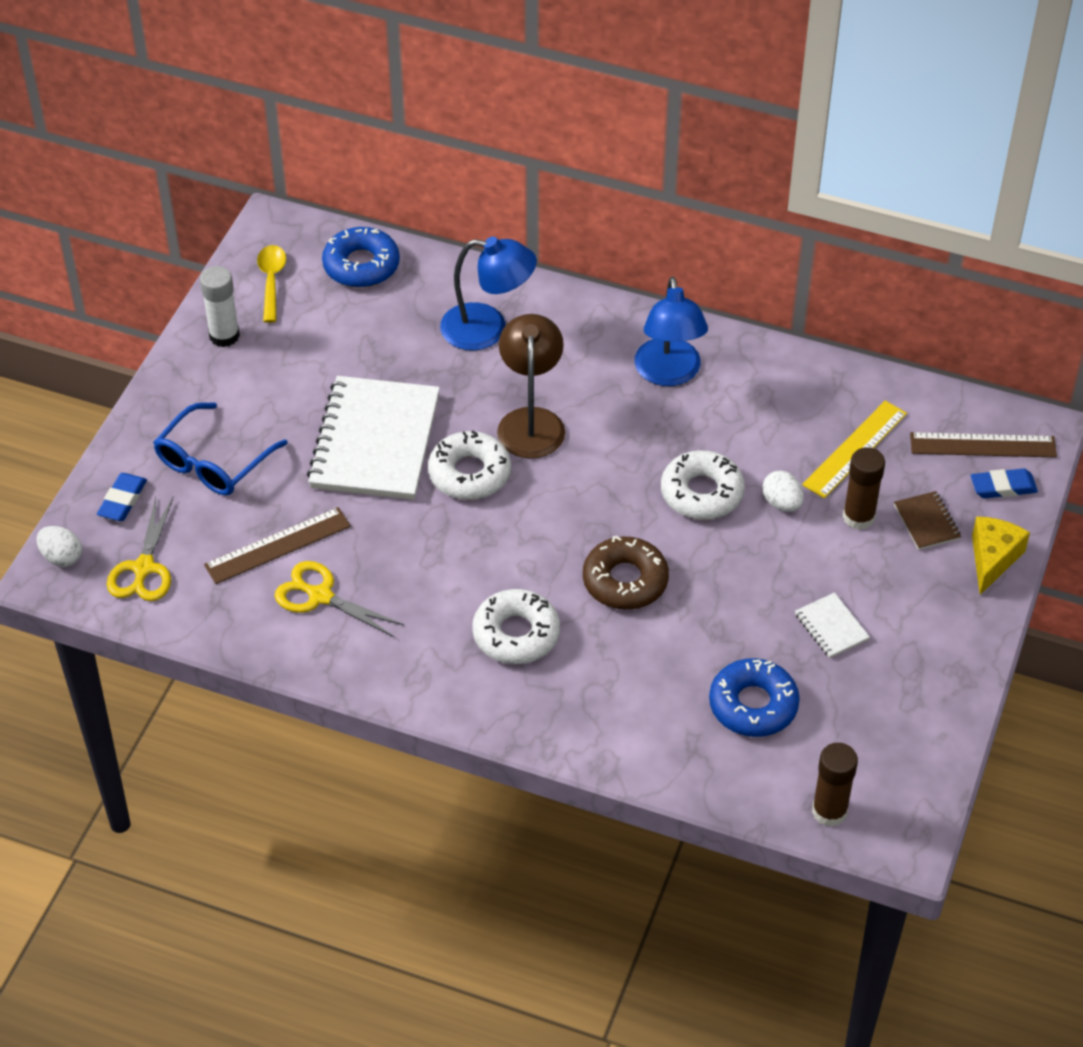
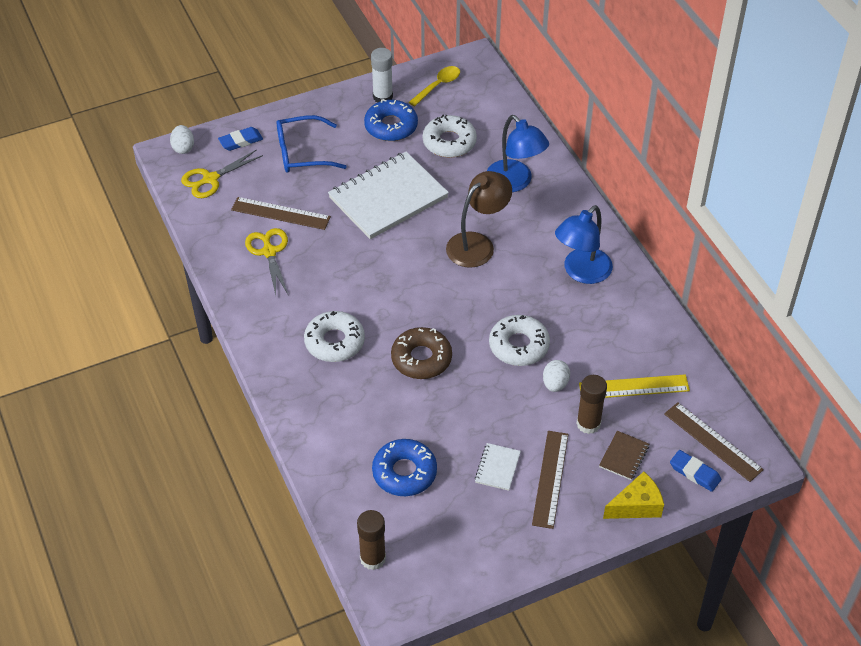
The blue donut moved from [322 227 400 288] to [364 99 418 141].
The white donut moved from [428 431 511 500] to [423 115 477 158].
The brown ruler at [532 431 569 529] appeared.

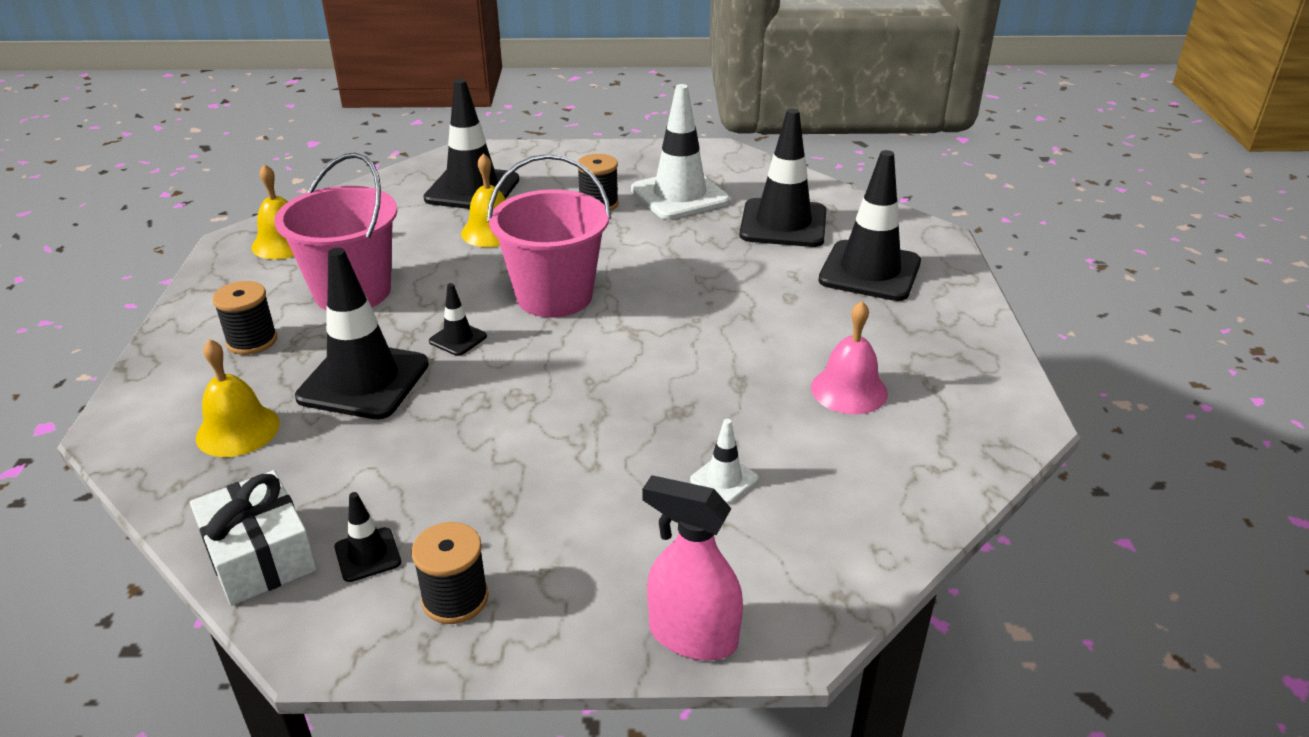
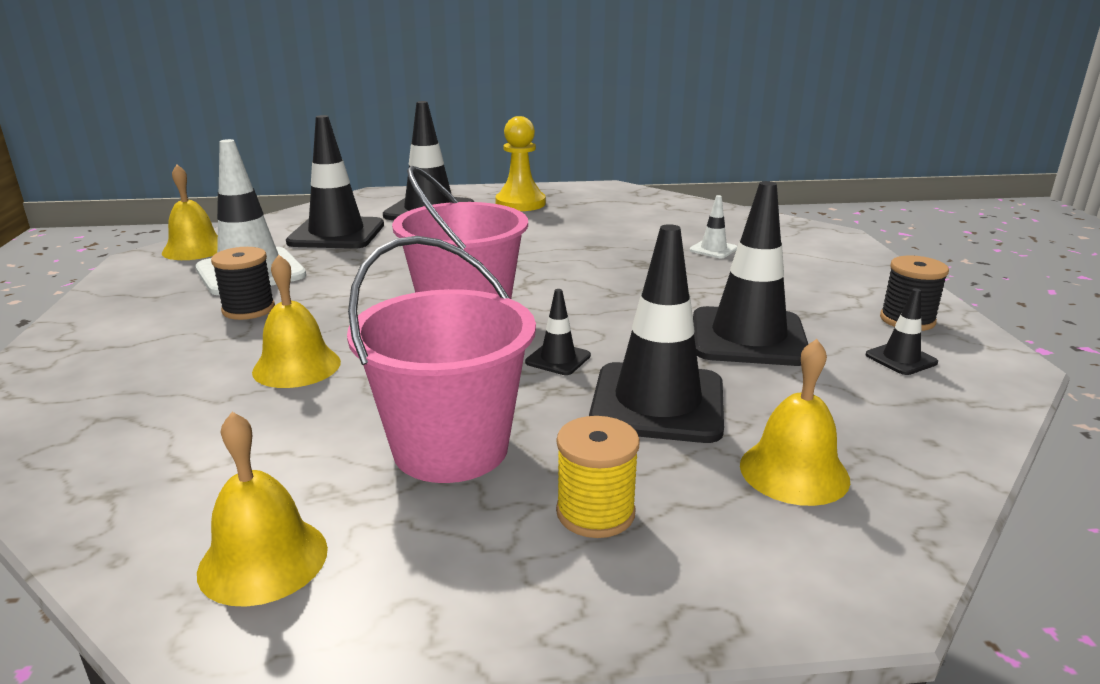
The black traffic cone moved from [423 79 519 209] to [693 181 808 366].
The black spool at [212 281 277 355] became the yellow spool at [556 416 640 538].
The pink bell at [811 301 888 414] disappeared.
The white gift at [190 470 317 606] disappeared.
The pink spray bottle at [642 475 743 660] disappeared.
The yellow pawn at [495 116 546 211] appeared.
The yellow bell at [162 165 218 260] appeared.

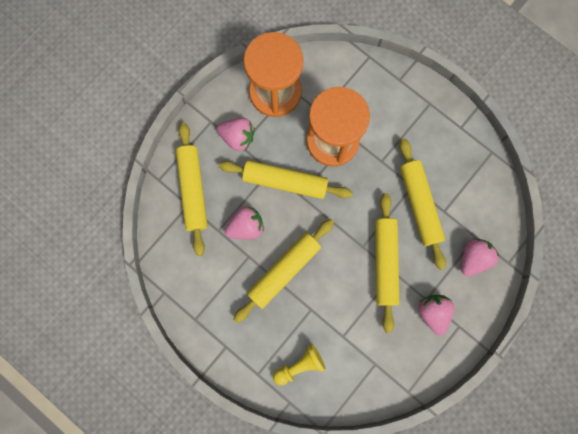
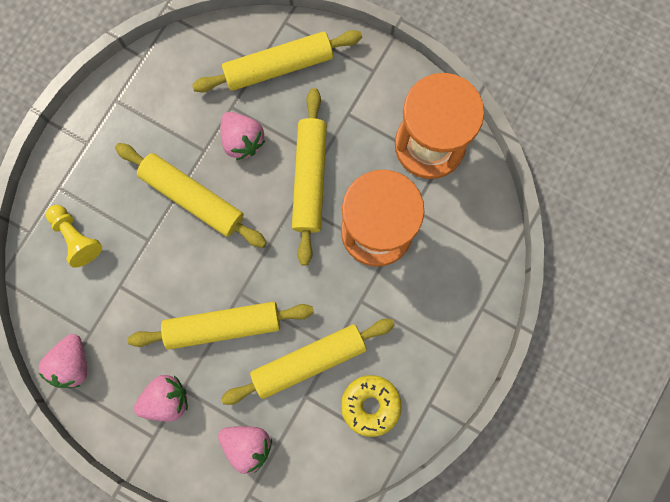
The pink strawberry moved from [217 118 255 151] to [39 334 87 388].
The yellow donut at [341 375 402 437] appeared.

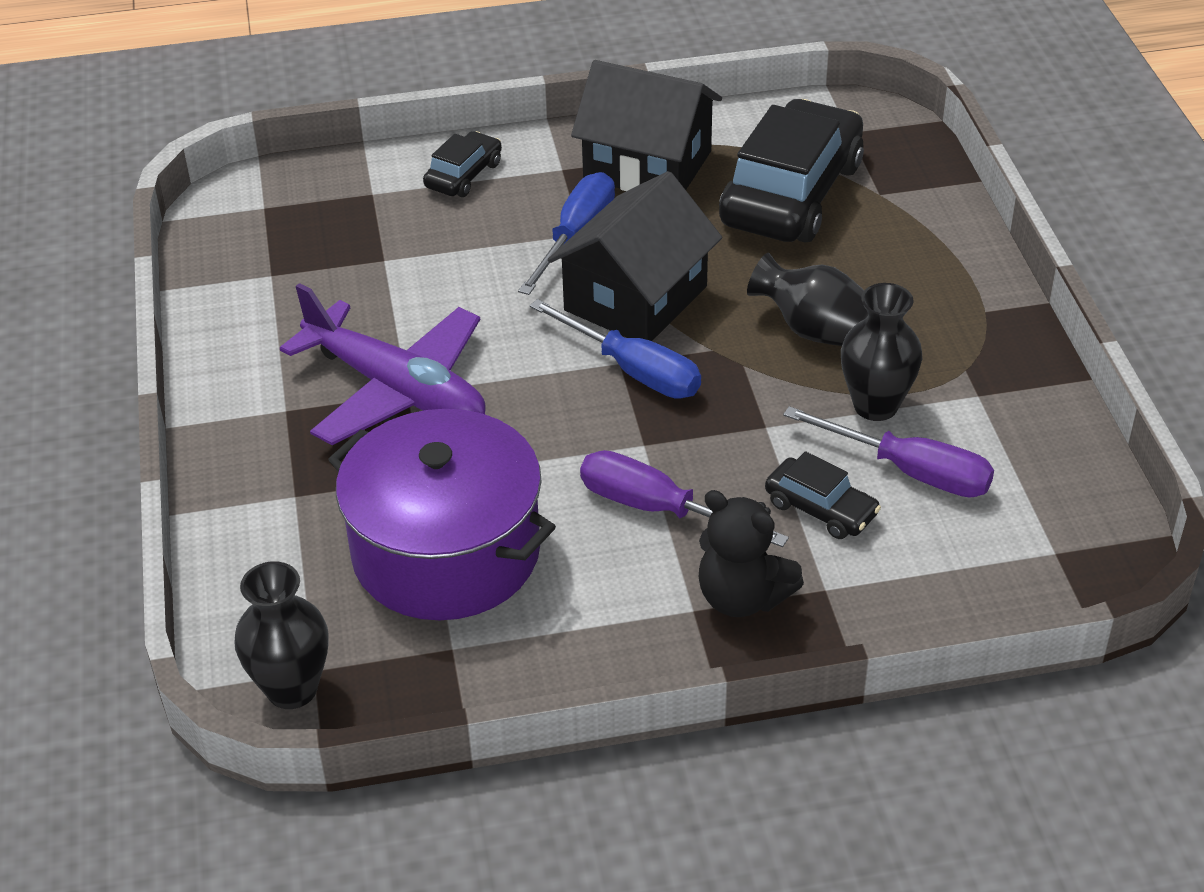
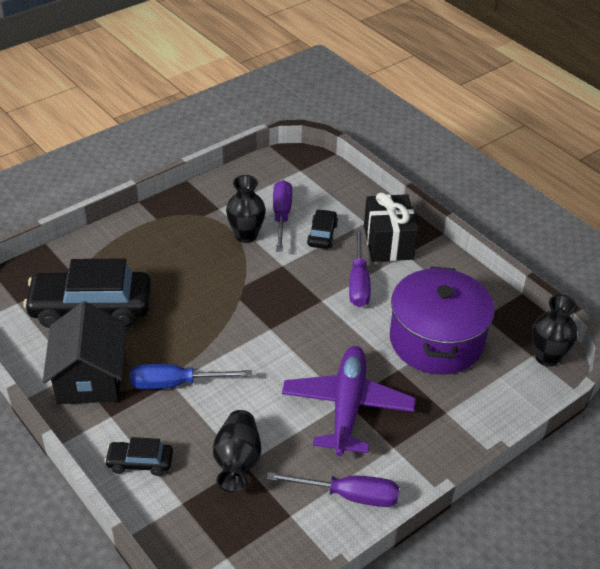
The black house at [548 171 722 341] disappeared.
The black vase moved from [747 253 868 346] to [213 410 261 492].
The blue screwdriver at [529 299 701 399] disappeared.
The black teddy bear at [699 490 804 617] was replaced by the black gift at [364 193 418 262].
The purple screwdriver at [267 472 399 507] appeared.

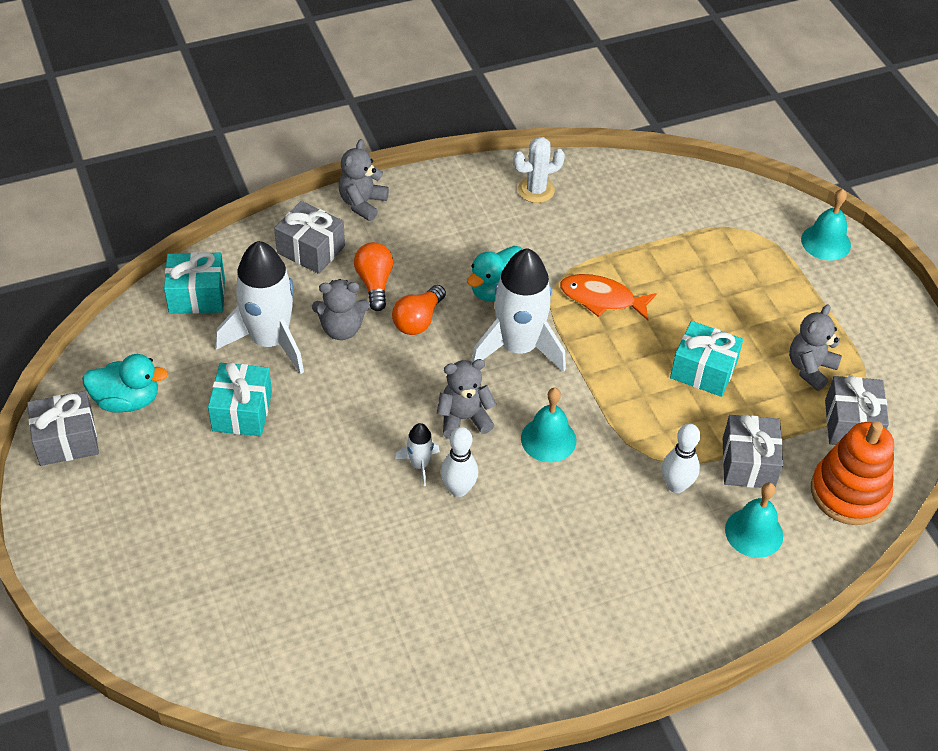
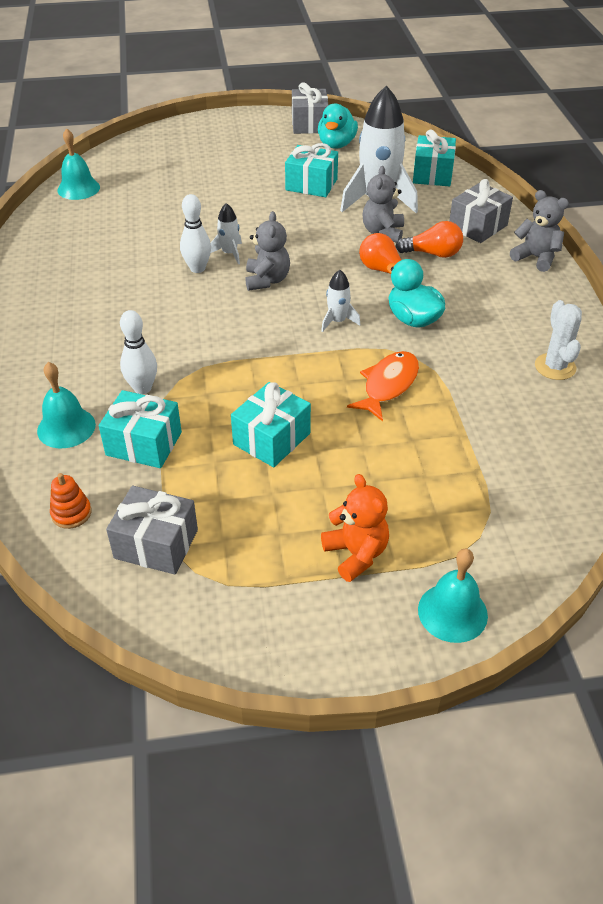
The white rocket at [471 248 566 372] changed to 0.45 times the size.
The grey teddy bear at [789 305 842 391] disappeared.
The turquoise bell moved from [521 388 576 462] to [57 128 100 200].
The grey gift at [723 414 783 488] became the turquoise gift at [99 390 182 468].
The orange stacking toy at [811 421 894 525] changed to 0.46 times the size.
The orange teddy bear at [321 474 389 582] appeared.

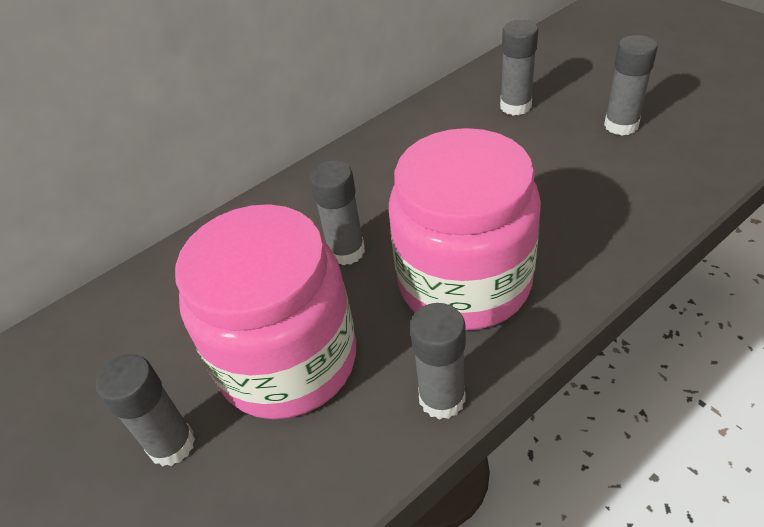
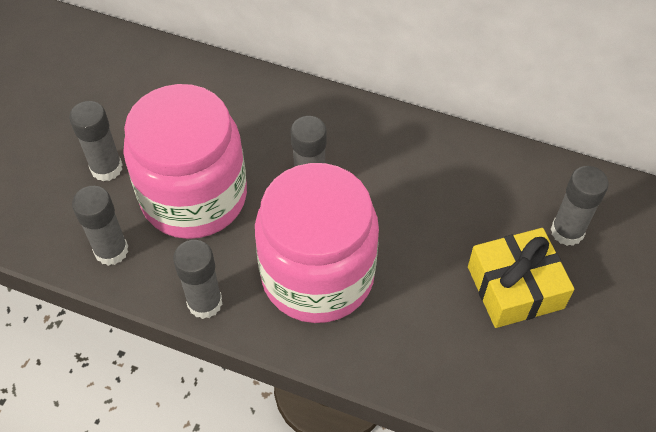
The grey glue stick moved from [604 35 658 136] to [72 186 128 266].
The yellow gift at [468 228 574 328] appeared.

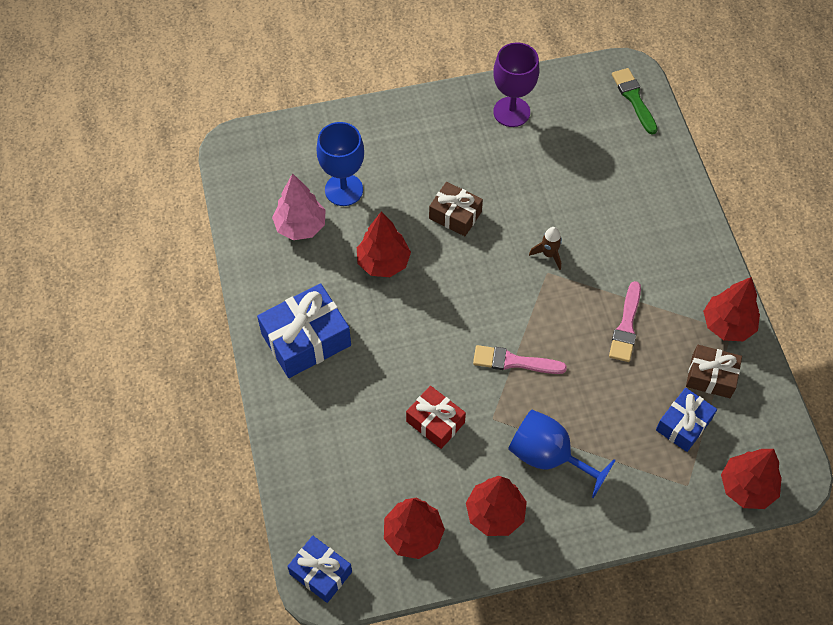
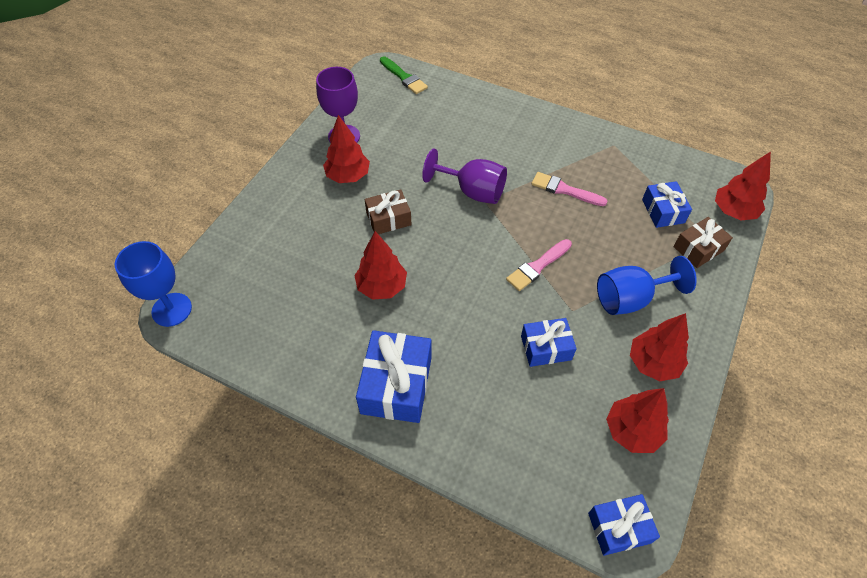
The green brush at [612 68 658 135] turned 150 degrees counterclockwise.
The blue goblet moved from [316 122 364 206] to [115 241 192 327].
The pink tree at [272 173 326 240] disappeared.
The brown rocket at [529 227 562 270] was replaced by the purple goblet at [422 149 507 204].
The red tree moved from [703 277 760 341] to [323 115 370 183].
The pink brush at [609 281 641 362] turned 150 degrees clockwise.
The brown gift moved from [686 345 742 398] to [674 217 733 268].
The red gift at [406 386 466 449] became the blue gift at [521 318 577 367].

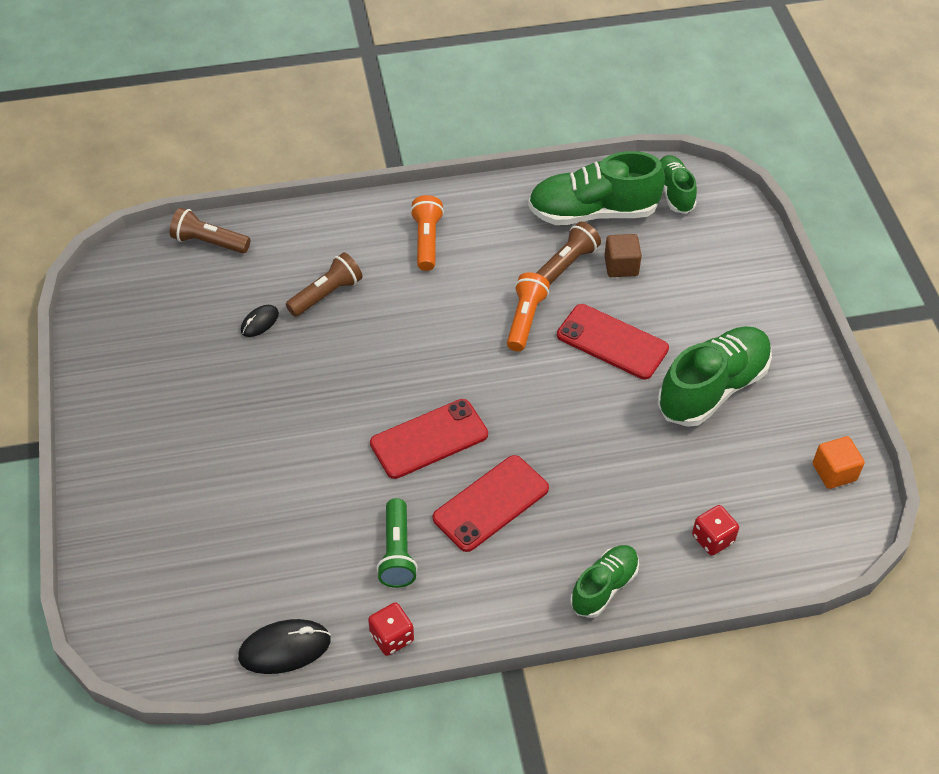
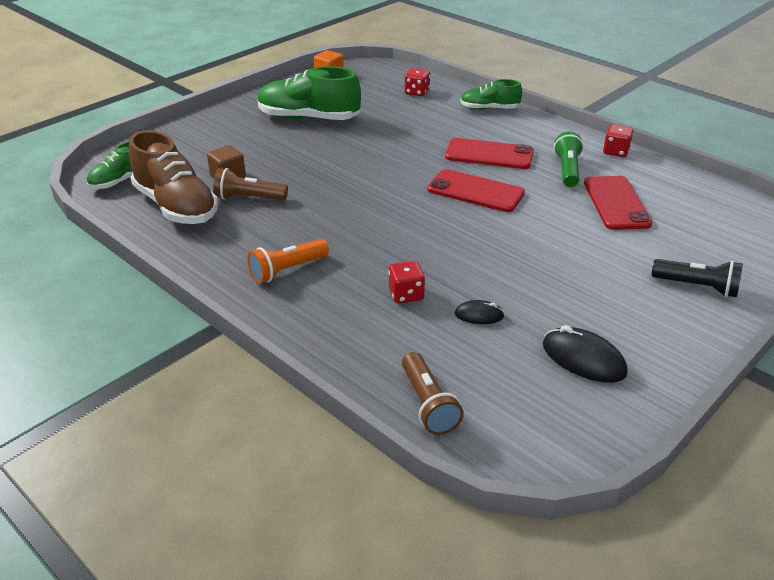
The green shoe at [528 151 665 225] became the brown shoe at [128 130 218 224].
The brown flashlight at [286 252 363 317] was replaced by the red dice at [388 261 425 303].
The orange flashlight at [507 272 550 351] disappeared.
The red phone moved from [557 304 669 379] to [584 176 652 230].
The green flashlight at [377 498 418 588] turned 45 degrees counterclockwise.
The black mouse moved from [238 619 331 674] to [543 325 628 383].
The black flashlight at [652 259 743 297] appeared.

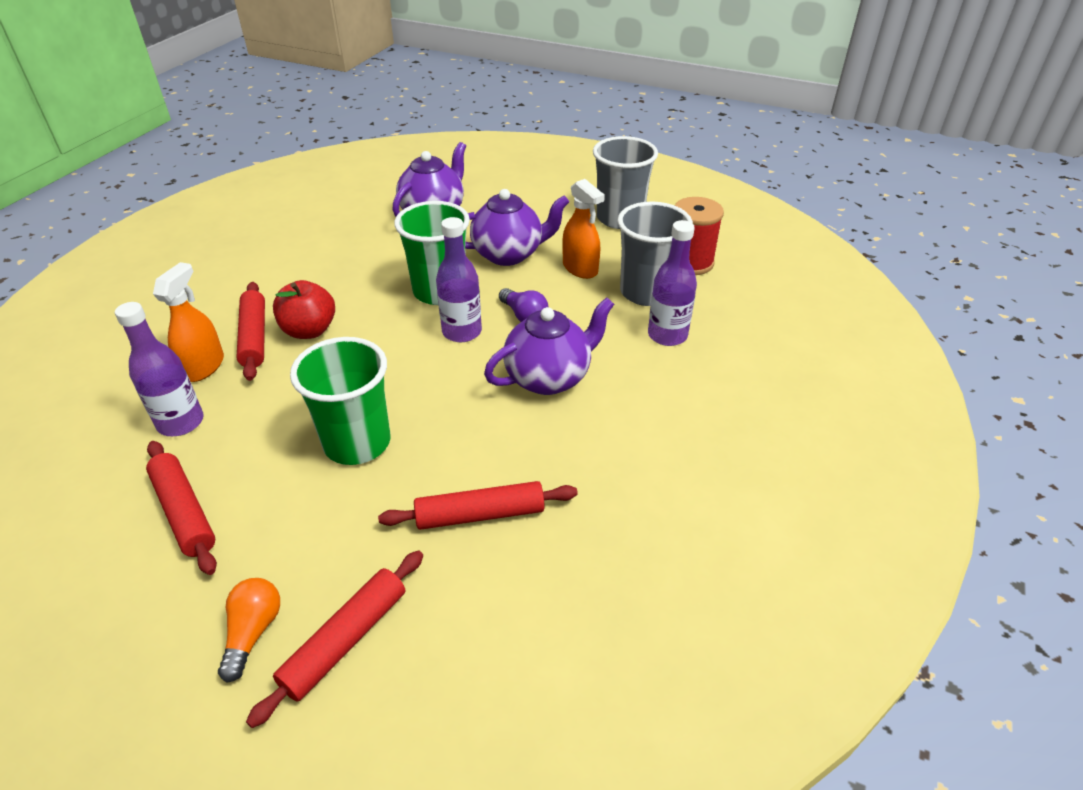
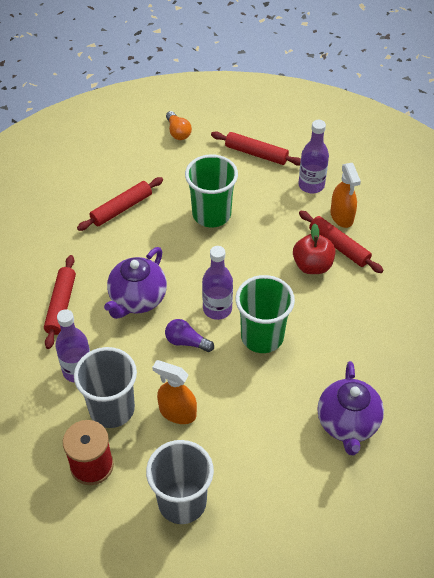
The purple teapot at [465 189 569 266] disappeared.
The red rolling pin moved from [246 551 423 728] to [44 255 76 349].

